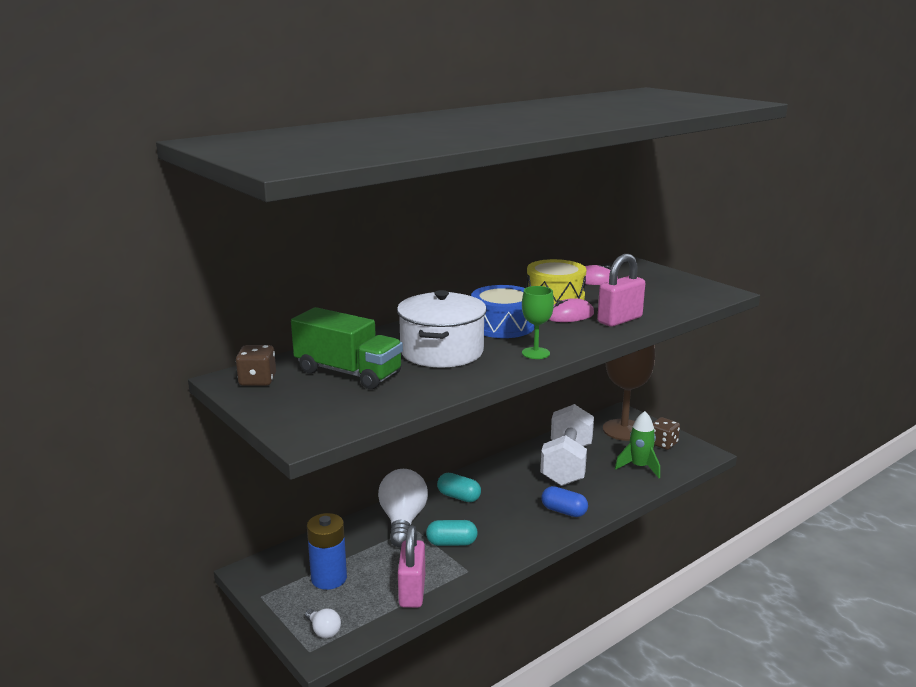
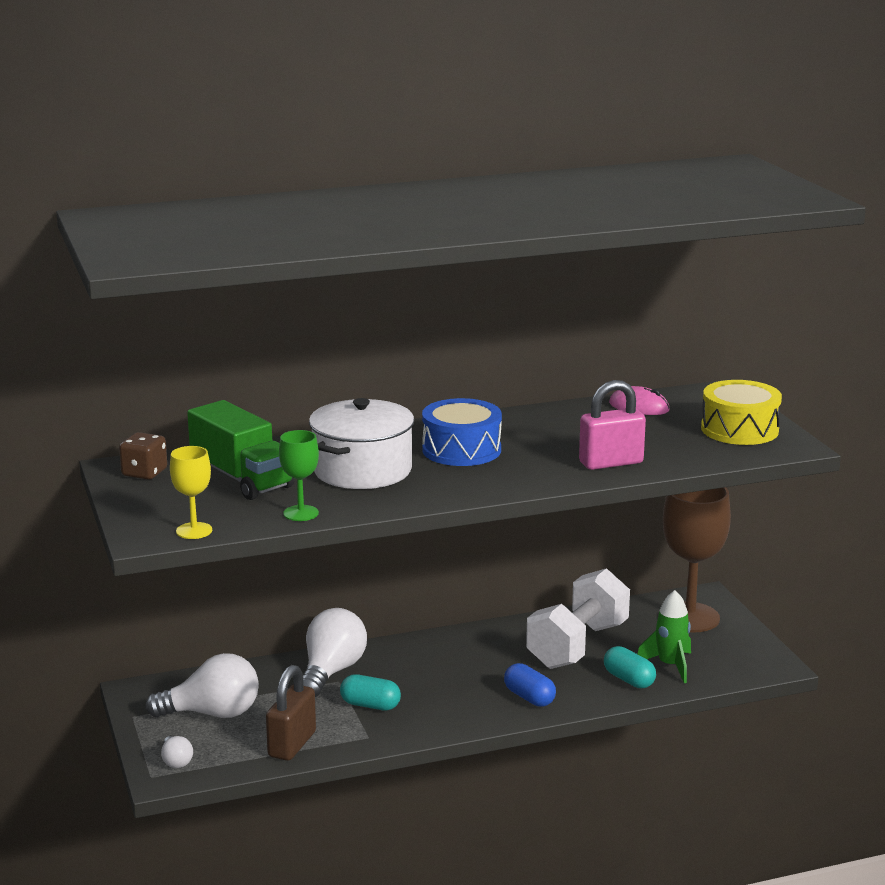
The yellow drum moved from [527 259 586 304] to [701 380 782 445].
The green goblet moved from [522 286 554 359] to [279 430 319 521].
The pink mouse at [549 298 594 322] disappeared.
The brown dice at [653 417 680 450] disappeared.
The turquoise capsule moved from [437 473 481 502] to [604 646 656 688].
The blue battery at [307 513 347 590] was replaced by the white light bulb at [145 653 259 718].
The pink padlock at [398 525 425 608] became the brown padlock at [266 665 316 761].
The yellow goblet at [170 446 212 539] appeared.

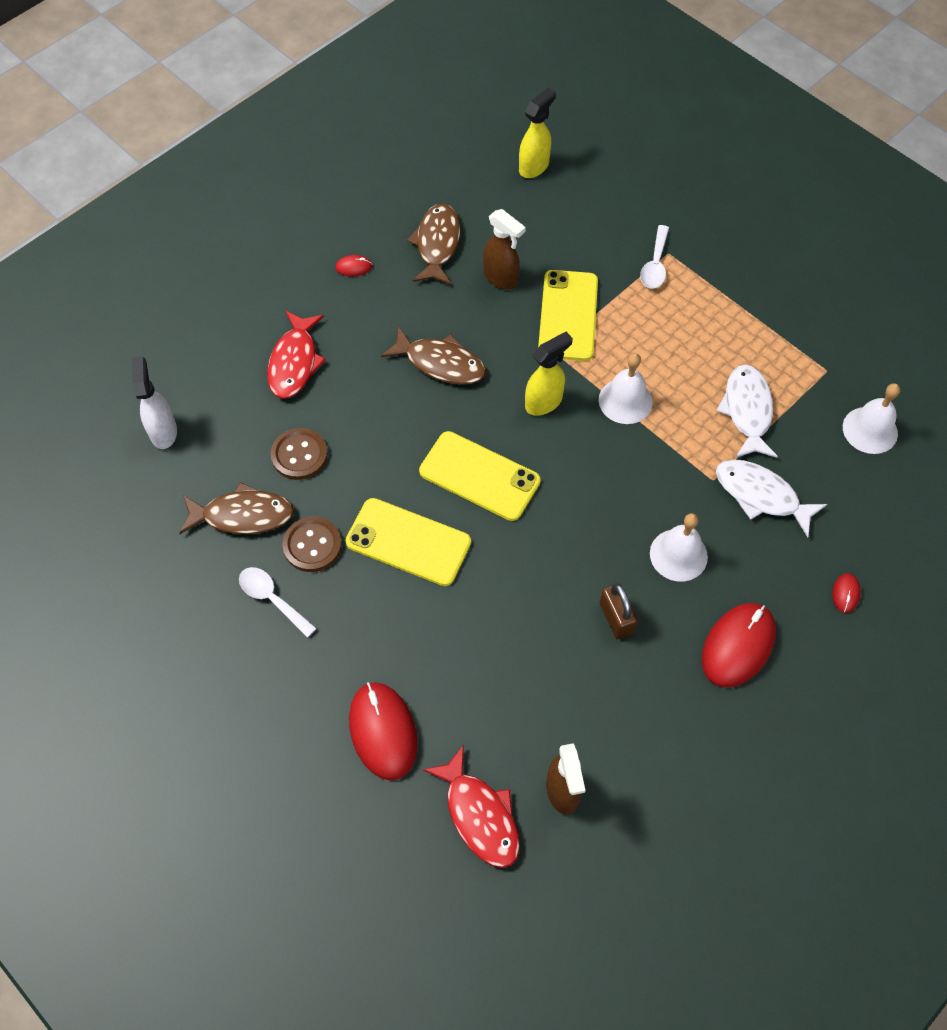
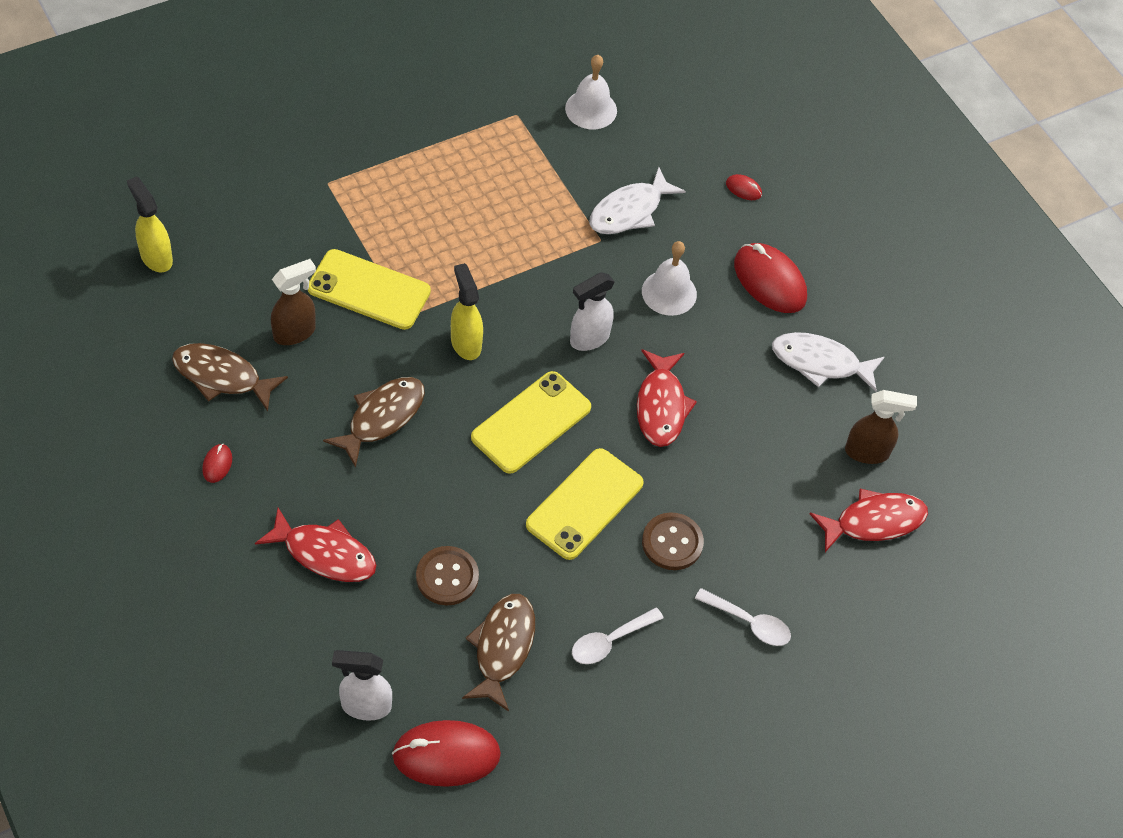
The white spoon moved from [640 225 669 288] to [695 588 791 646].
The white bell at [599 353 653 424] disappeared.
The white fish moved from [717 364 778 458] to [772 332 884 392].
The brown button moved from [282 517 342 572] to [642 512 704 570].
The brown padlock at [600 583 638 639] disappeared.
The red mouse moved from [349 682 418 780] to [392 720 501 787].
The white spray bottle at [570 272 615 351] appeared.
The red fish at [637 349 697 447] appeared.

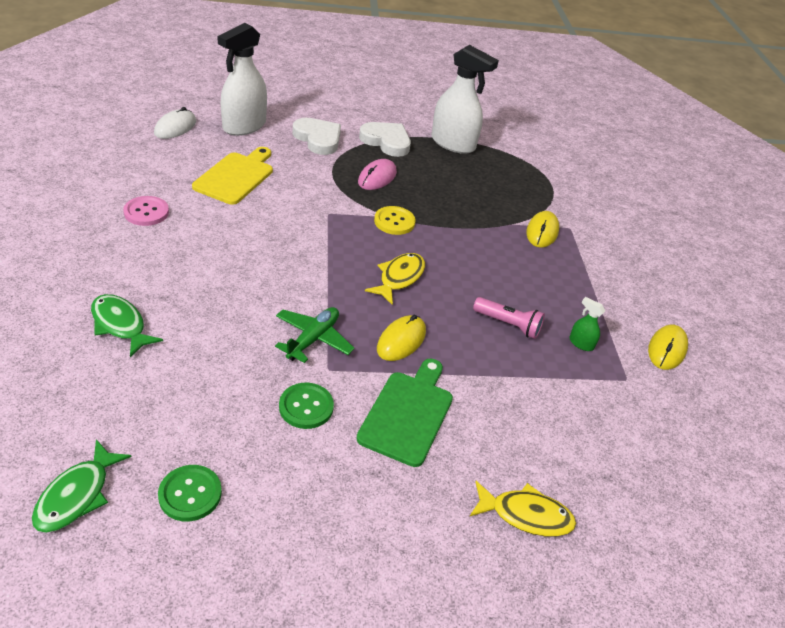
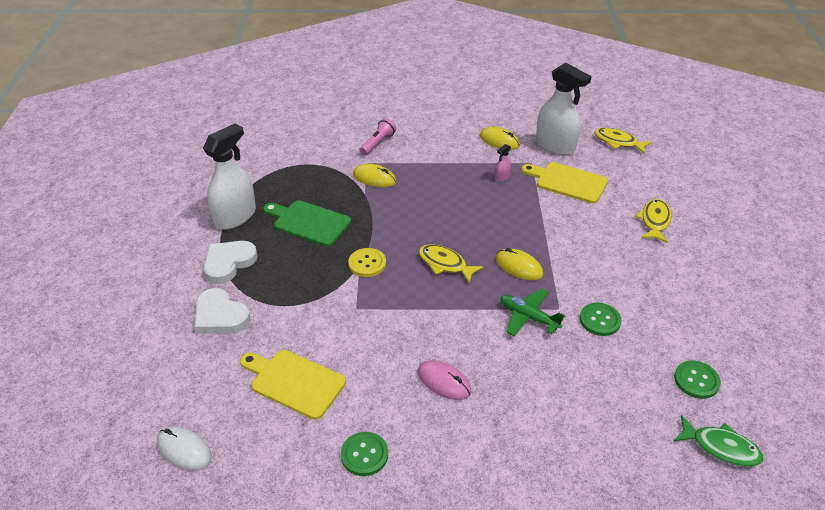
The white spray bottle moved from [217 23 267 136] to [536 63 592 155].
The white heart at [293 118 341 155] turned 105 degrees counterclockwise.
The pink mouse moved from [358 159 397 190] to [418 360 472 400].
The pink button at [123 196 169 226] became the green button at [341 432 388 476].
The green fish at [91 294 163 357] disappeared.
The pink flashlight moved from [473 297 545 339] to [360 118 396 156].
The green spray bottle at [569 297 605 351] became the pink spray bottle at [495 144 511 182].
The green cutting board moved from [356 359 453 467] to [263 200 351 246].
The yellow fish at [595 128 652 154] appeared.
The yellow cutting board at [521 162 608 203] appeared.

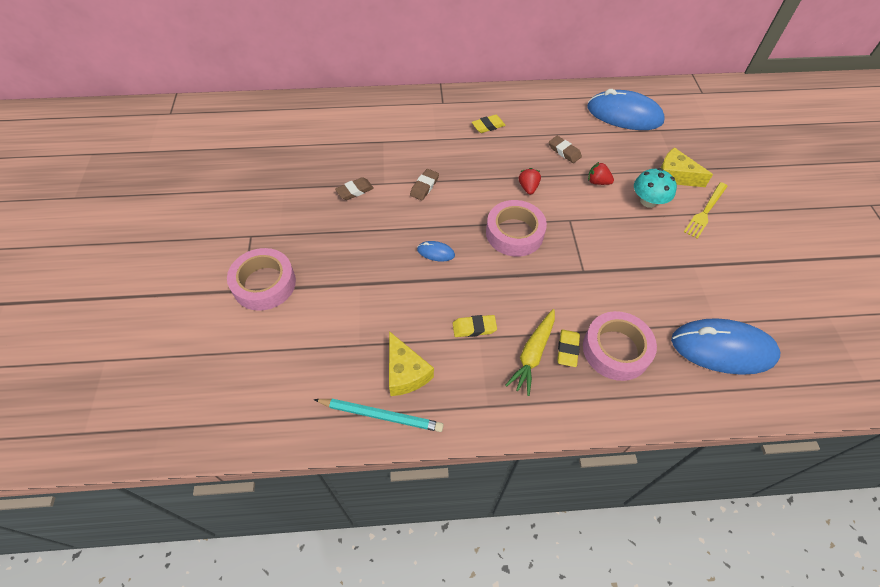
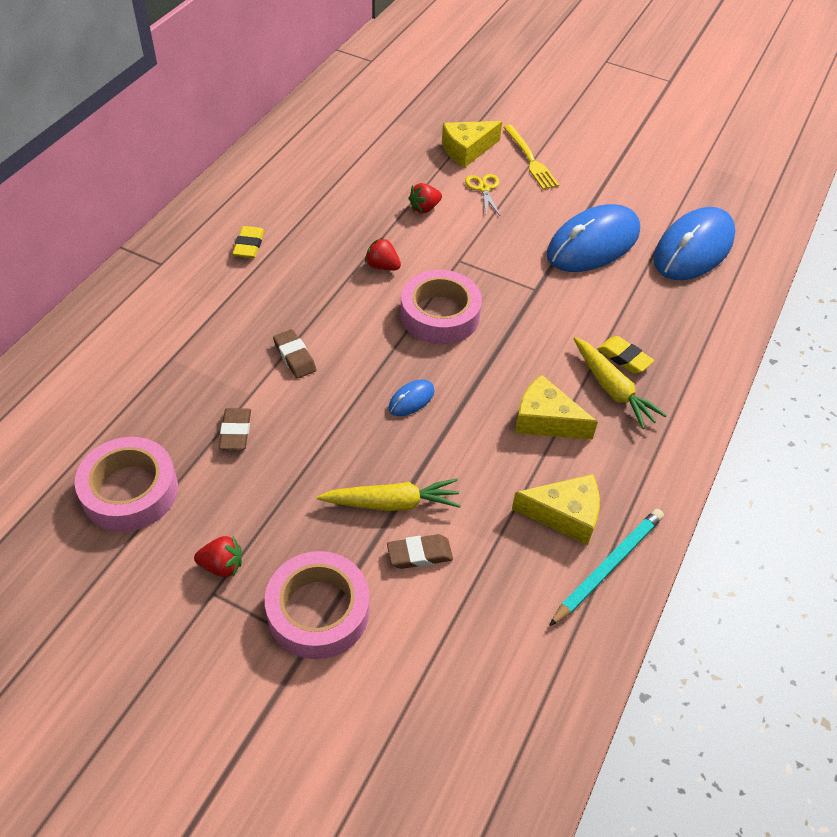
The blue mouse moved from [587 89 665 130] to [546 204 640 272].
The brown eraser moved from [549 136 582 163] to [387 534 453 569].
The turquoise mushroom at [634 168 677 208] was replaced by the yellow scissors at [465 174 500 216].
The pink tape moved from [583 311 657 381] to [75 437 178 532].
The yellow eraser at [453 315 497 337] was replaced by the yellow cheese at [515 375 598 440].
The yellow carrot at [317 478 461 511] appeared.
The red strawberry at [194 536 242 577] appeared.

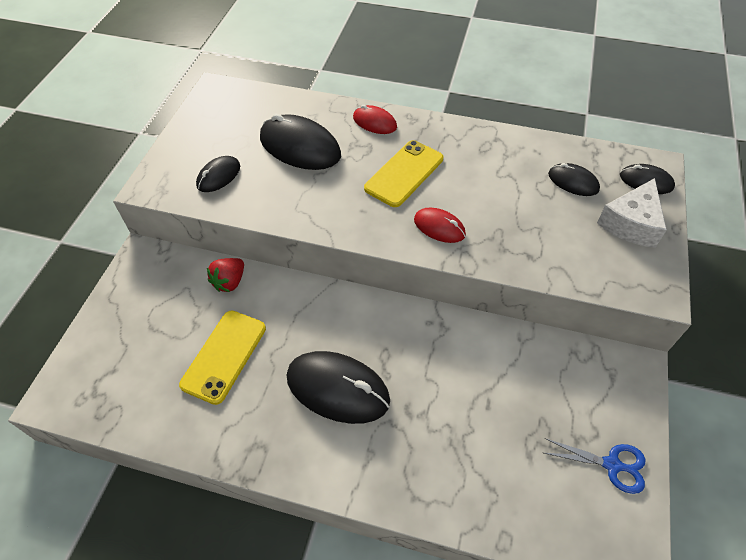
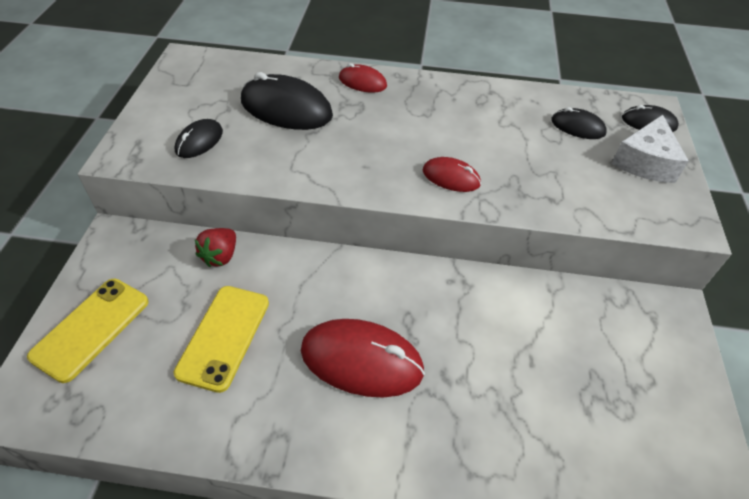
The yellow phone moved from [364 140 443 207] to [27 279 149 383].
The black mouse at [287 351 390 424] became the red mouse at [301 319 425 398].
The blue scissors at [544 438 646 494] disappeared.

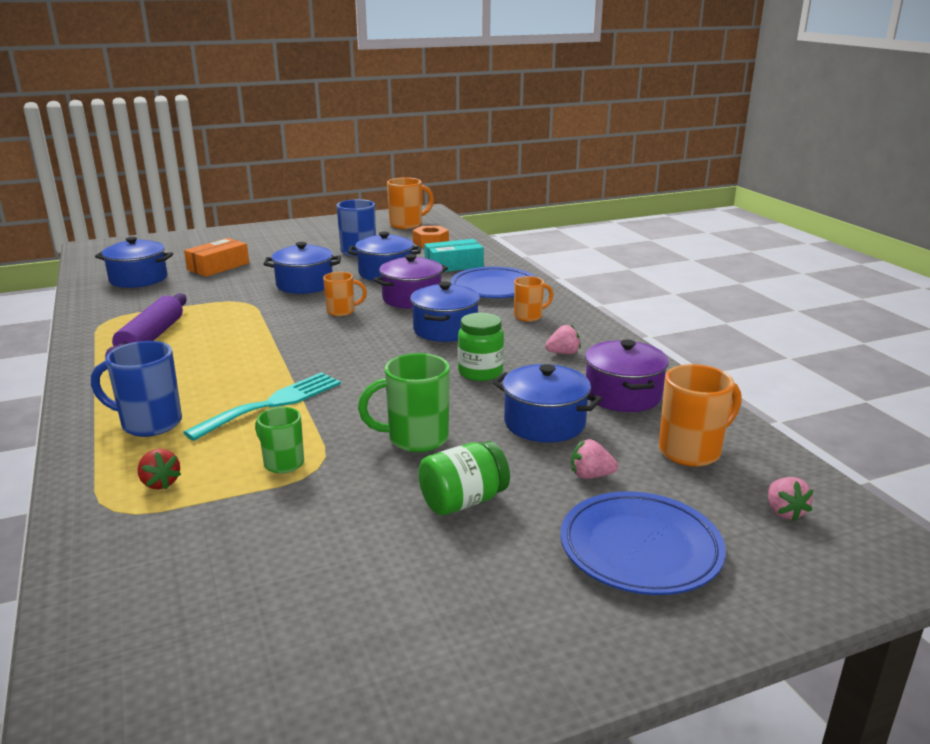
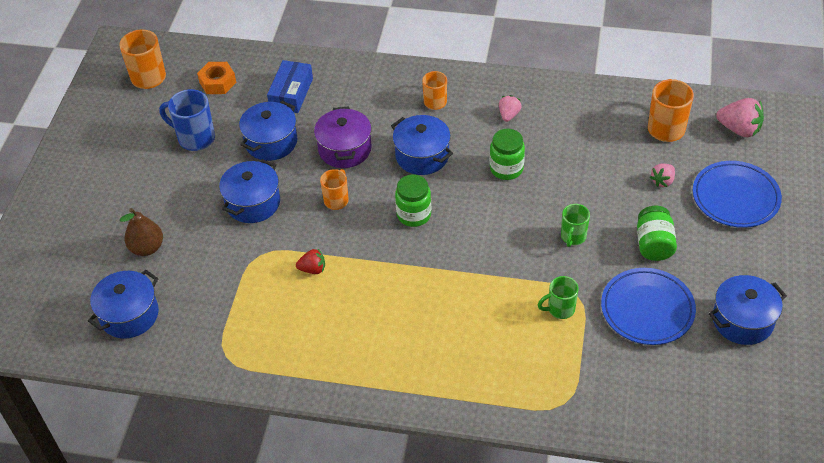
The orange box at [184 238 249 277] was replaced by the brown pear at [120 208 163 256].
The turquoise box at [424 239 484 272] became the blue box at [267 60 313 113].
The blue plate moved from [450 267 536 298] to [601 268 696 345].
The purple rolling pin at [105 293 187 359] disappeared.
The purple pot at [585 339 669 412] disappeared.
The blue mug at [91 341 182 437] disappeared.
The green mug at [358 353 450 452] changed to 0.64 times the size.
The blue pot moved from [493 364 602 443] to [709 275 787 345].
The turquoise fork at [183 372 341 441] disappeared.
The red strawberry moved from [138 449 181 489] to [296 249 325 274].
The pink strawberry at [768 477 813 522] changed to 1.67 times the size.
The green jar at [395 174 431 227] appeared.

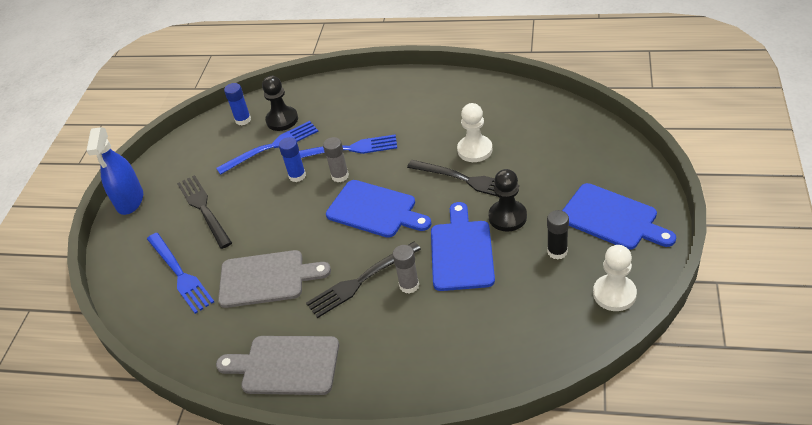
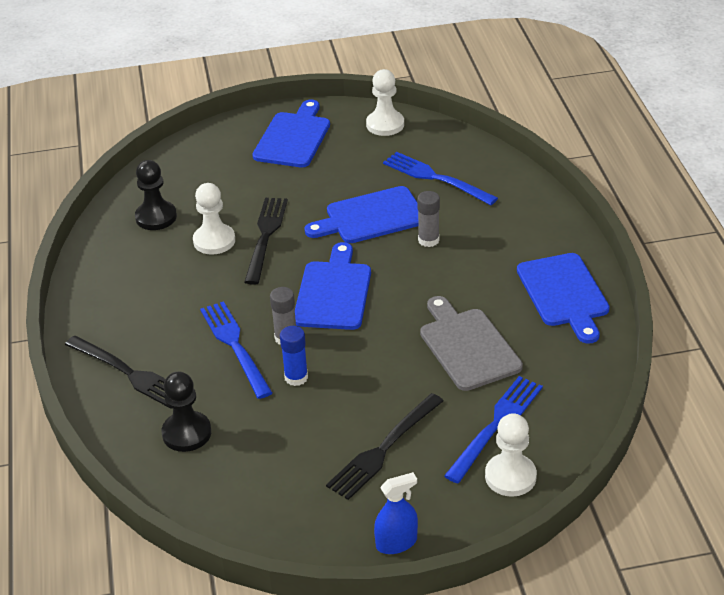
The blue glue stick at [224 83 251 125] disappeared.
The blue fork moved from [216 121 319 175] to [383 152 498 205].
The blue spray bottle at [86 127 143 215] changed to 0.66 times the size.
The black pawn moved from [488 169 527 232] to [135 160 177 230].
The black glue stick at [547 210 569 260] disappeared.
The black fork moved from [306 242 421 318] to [65 336 171 409].
The grey cutting board at [216 336 339 395] became the blue cutting board at [517 253 610 344].
The white pawn at [485 413 537 497] appeared.

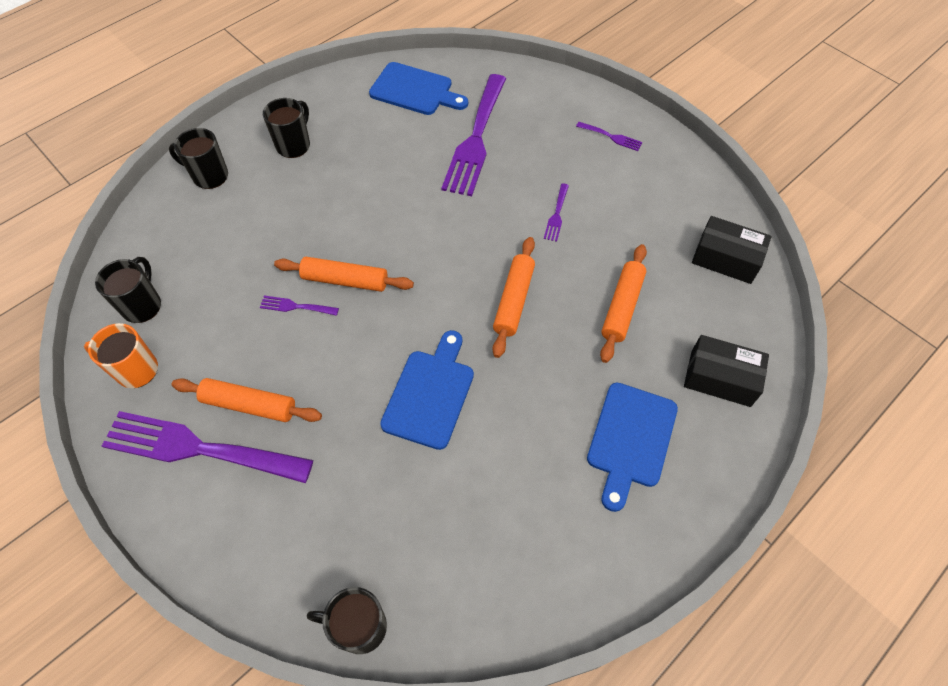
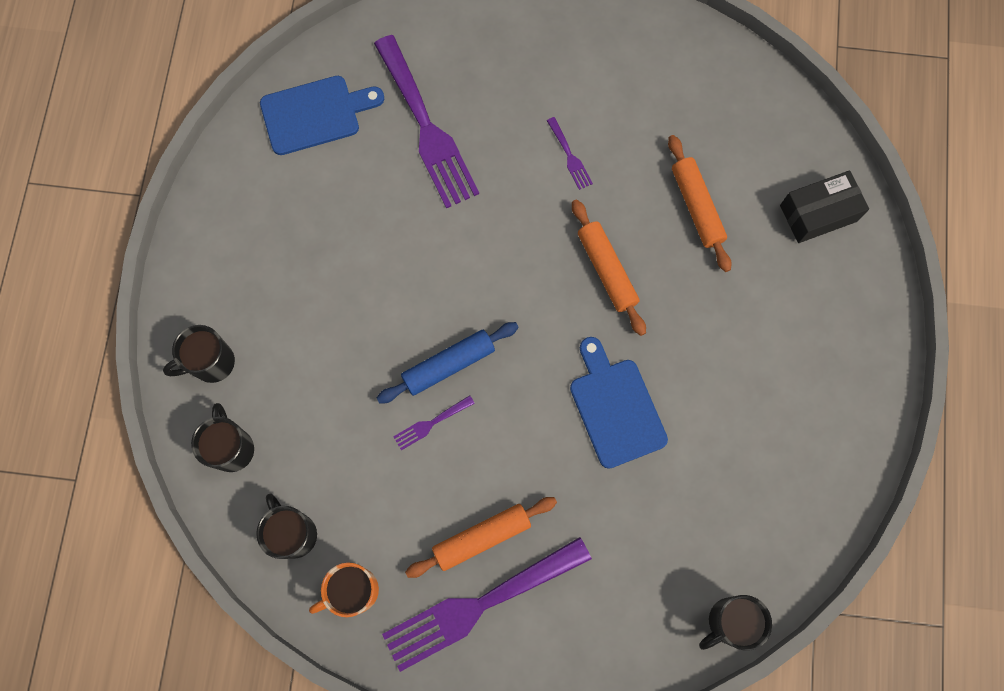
The black mug moved from [263 98 310 158] to [191 403 254 472].
The purple fork at [576 122 642 151] disappeared.
The black box at [692 216 771 284] disappeared.
The orange rolling pin at [274 257 414 292] became the blue rolling pin at [377 322 519 404].
The blue cutting board at [587 383 678 512] disappeared.

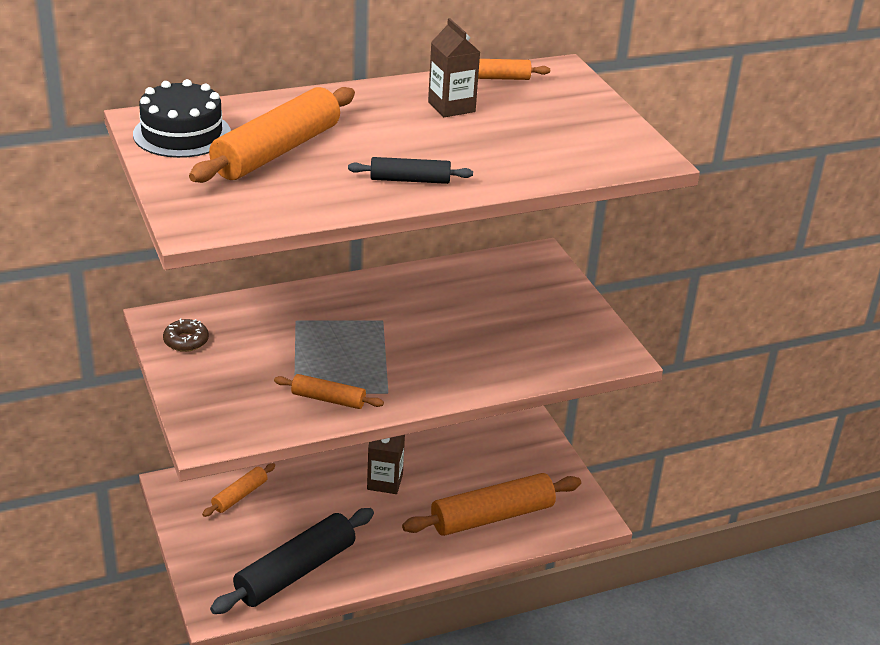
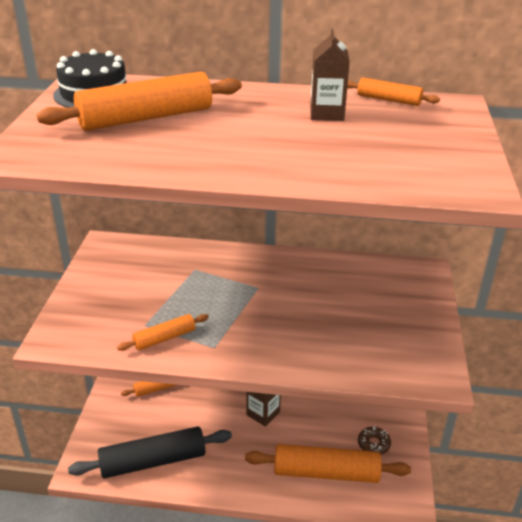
The black rolling pin at [348 157 473 184] disappeared.
The brown donut moved from [163 318 209 352] to [358 426 391 454].
The orange rolling pin at [274 374 384 409] turned 75 degrees counterclockwise.

